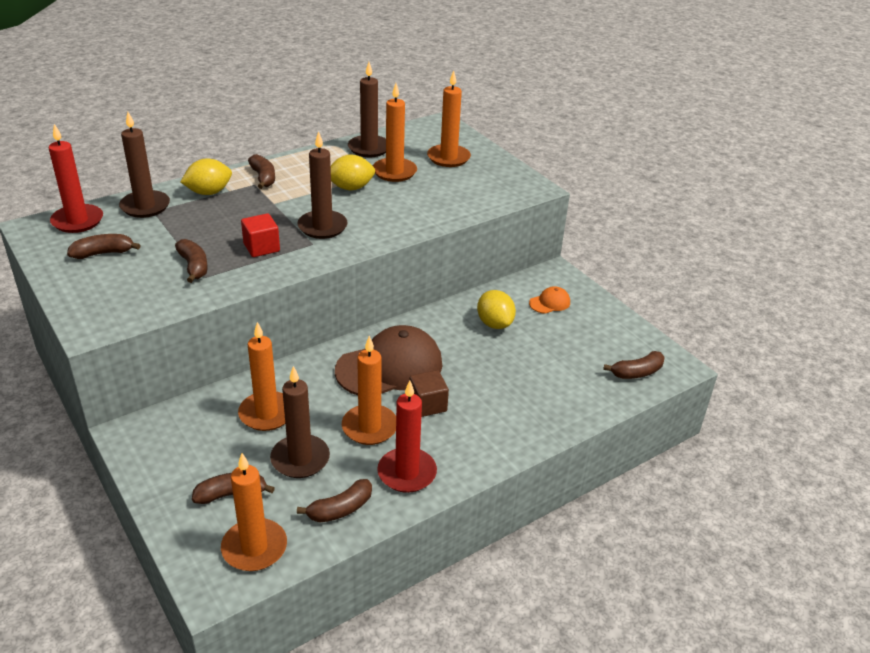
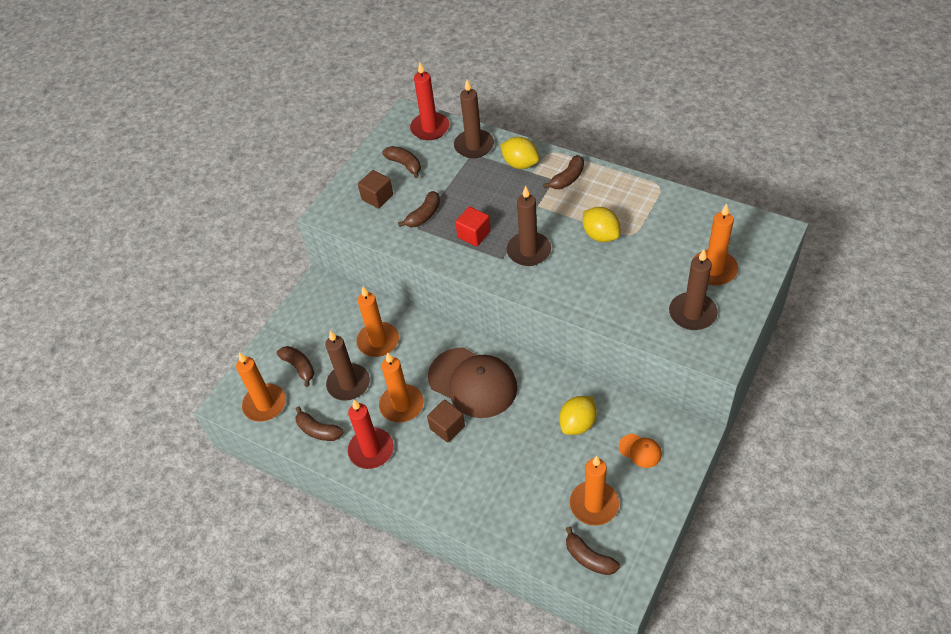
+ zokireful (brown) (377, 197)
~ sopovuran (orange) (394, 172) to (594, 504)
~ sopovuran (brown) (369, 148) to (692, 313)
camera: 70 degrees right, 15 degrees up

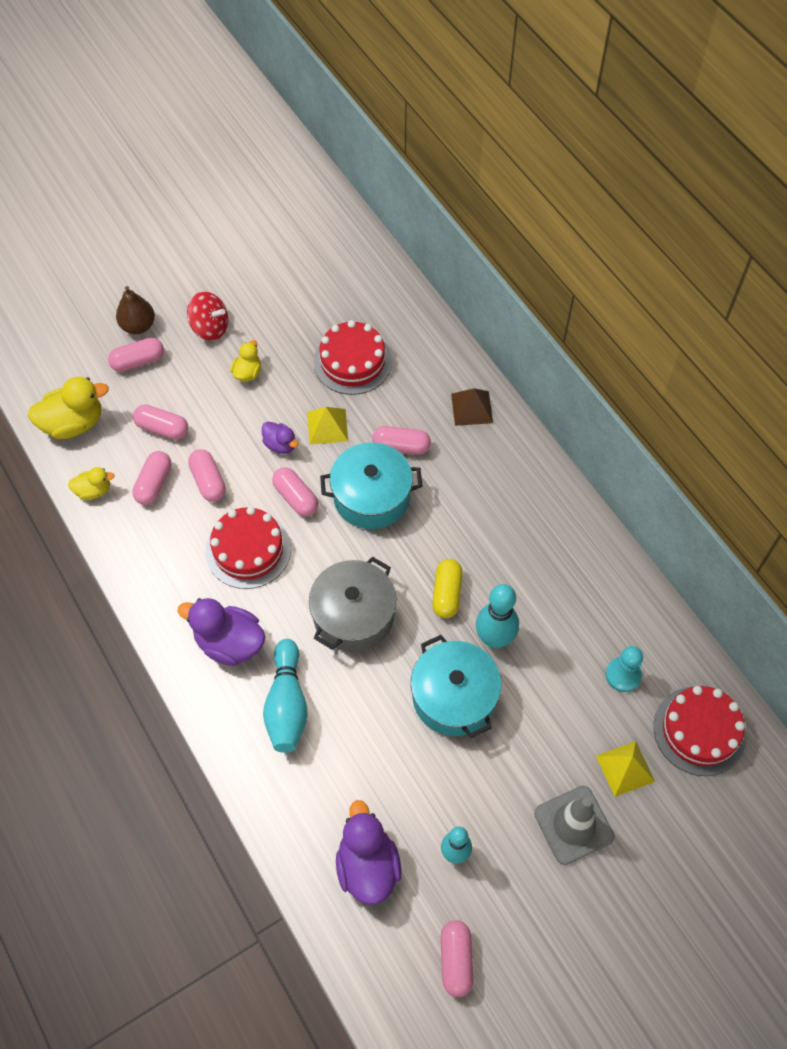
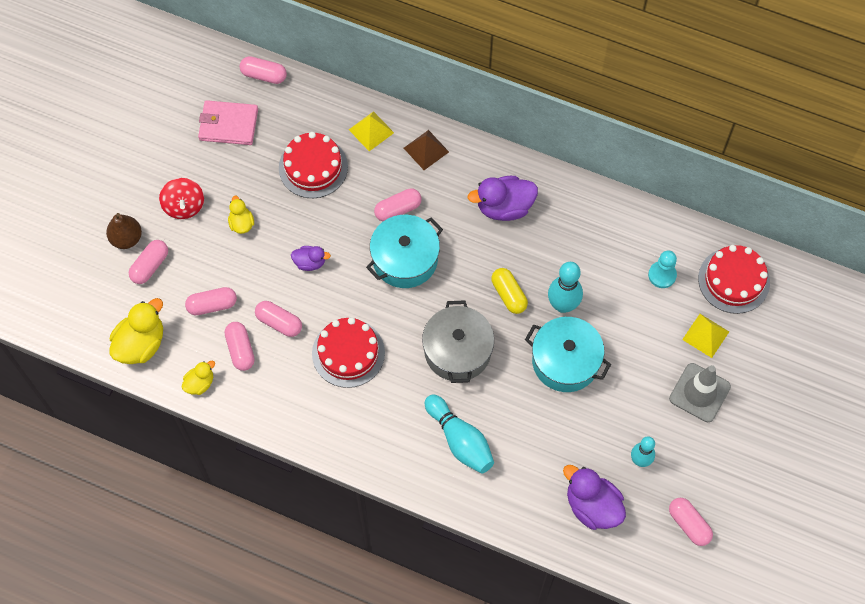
~ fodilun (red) (210, 327) = (184, 206) 90 degrees clockwise
+ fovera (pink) (228, 124)
~ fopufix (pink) (296, 498) to (264, 75)
~ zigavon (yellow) (327, 426) to (371, 131)
~ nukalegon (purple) (229, 643) to (504, 207)
camera: 35 degrees left, 5 degrees up

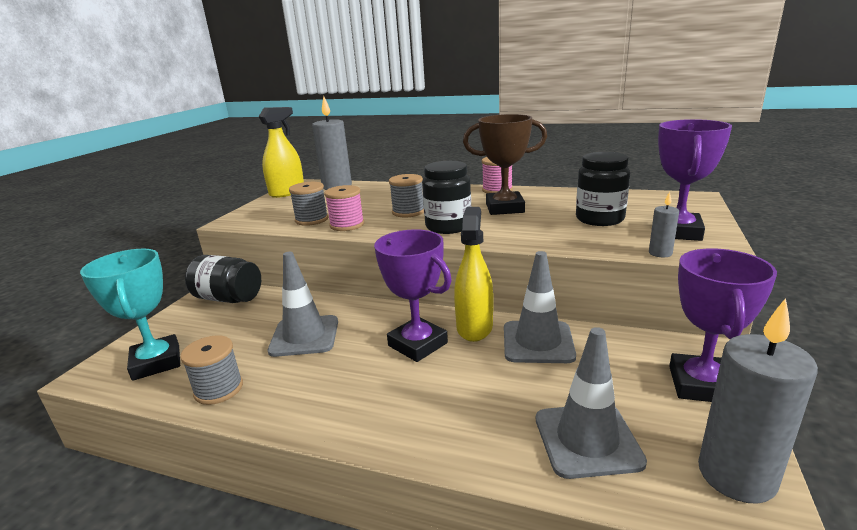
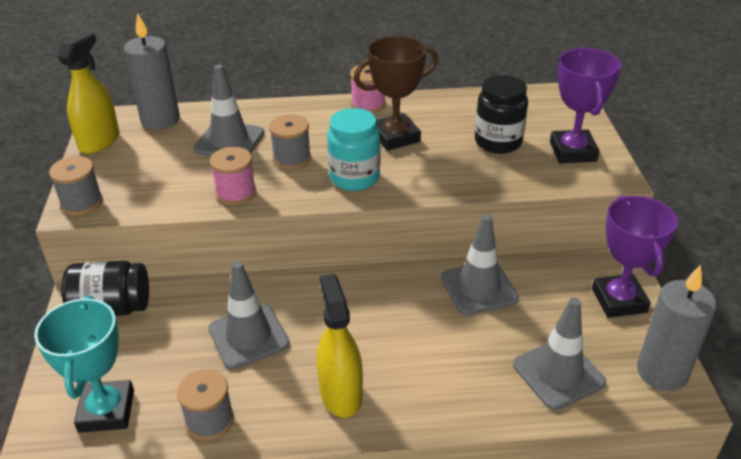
~ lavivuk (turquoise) (156, 362) = (106, 411) 45 degrees clockwise
~ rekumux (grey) (312, 220) to (82, 203)
+ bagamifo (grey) (229, 141)
~ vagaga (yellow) (474, 327) to (341, 394)
~ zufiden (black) (448, 227) to zufiden (turquoise) (354, 178)
- lavivuk (purple) (417, 344)
- sopovuran (grey) (660, 253)
camera: 25 degrees left, 15 degrees up

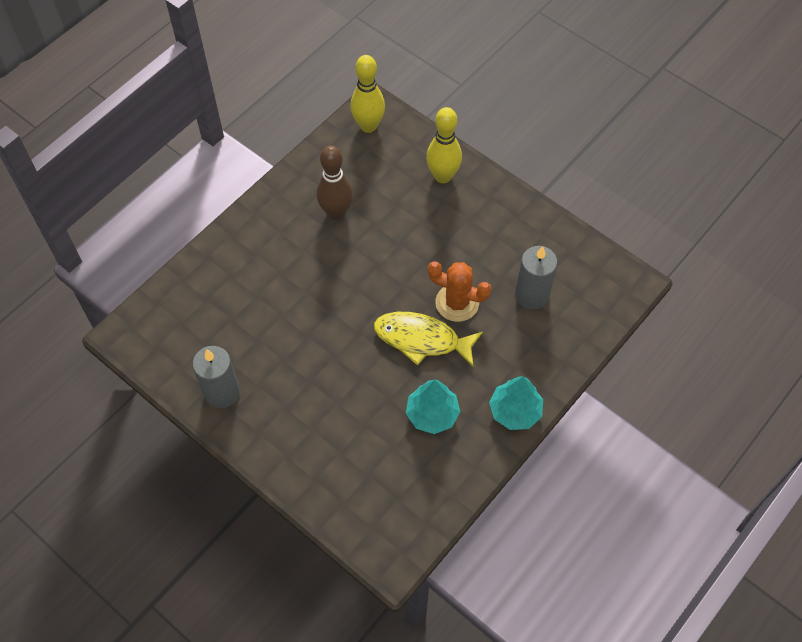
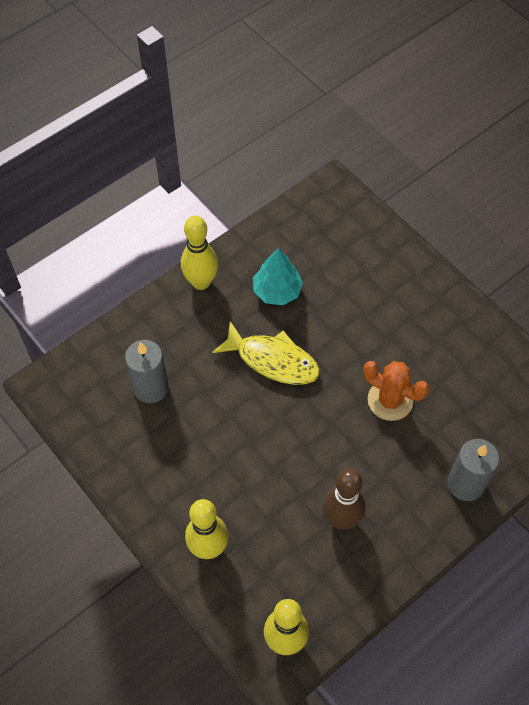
~ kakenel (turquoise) (515, 411) to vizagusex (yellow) (201, 282)
~ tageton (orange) (457, 303) to (390, 400)
~ sopovuran (grey) (222, 392) to (465, 484)
camera: 170 degrees left, 0 degrees up

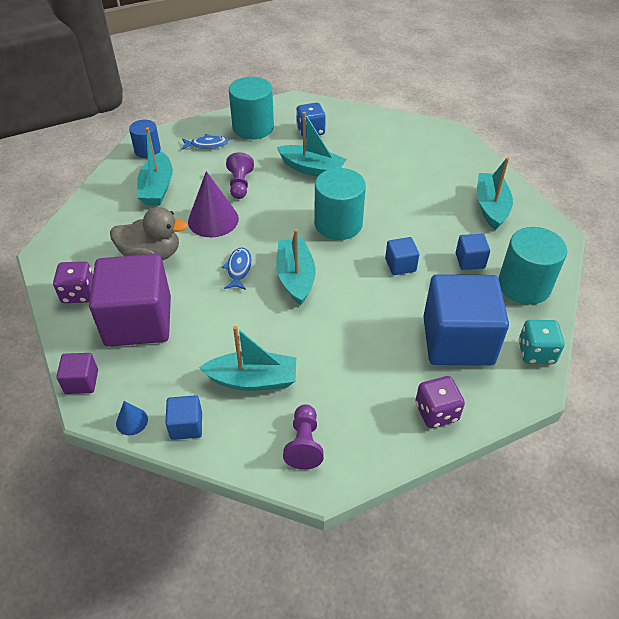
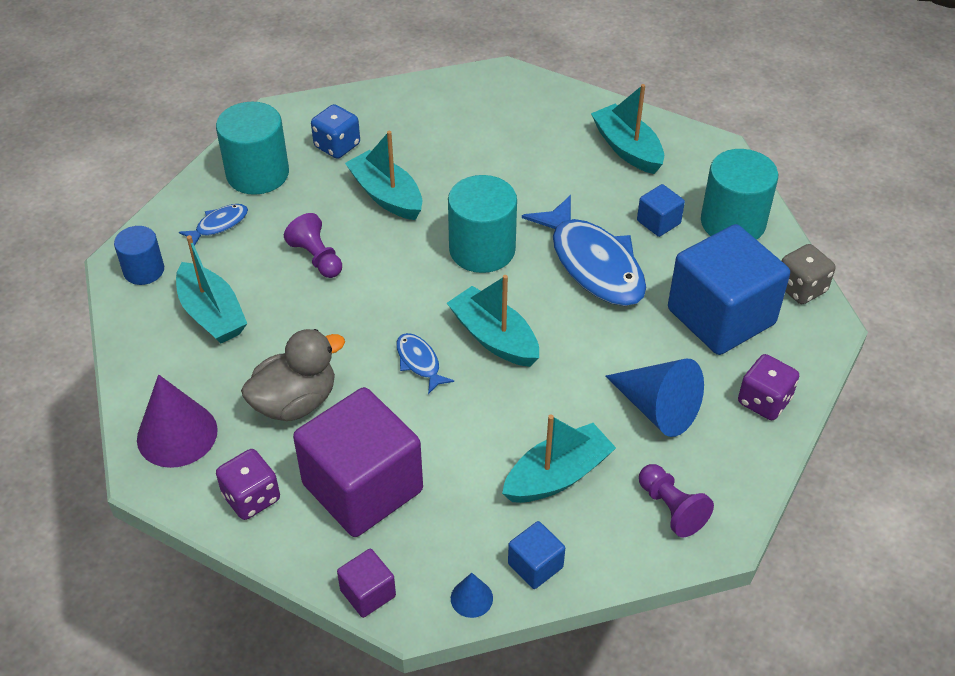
~ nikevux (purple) (213, 220) to (177, 434)
~ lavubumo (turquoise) (312, 169) = (386, 195) 120 degrees counterclockwise
~ zokireful (blue) (400, 265) to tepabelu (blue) (593, 264)
+ nikevux (blue) (657, 409)
~ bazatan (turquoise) (536, 352) to bazatan (grey) (801, 288)
camera: 35 degrees left, 0 degrees up

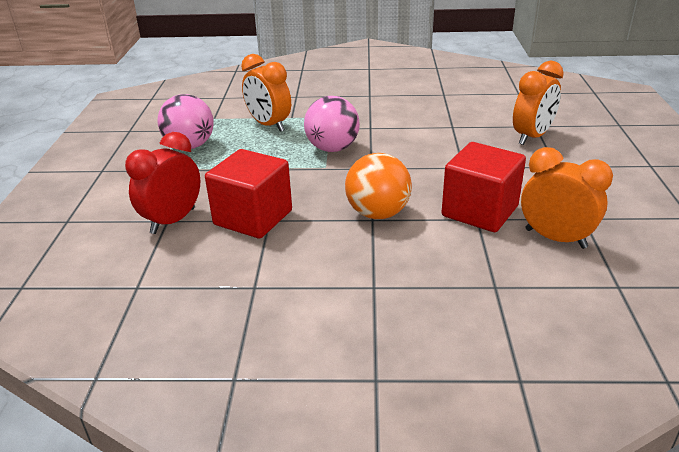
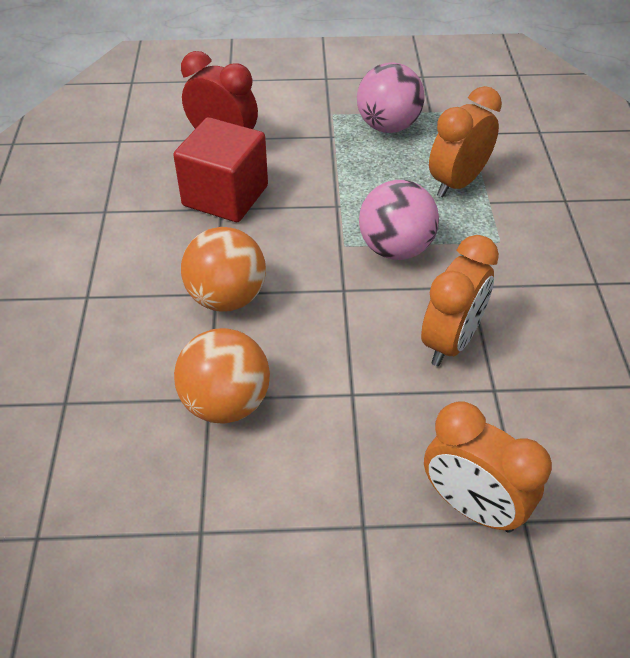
~ zokireful (red) (480, 211) to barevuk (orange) (226, 403)
~ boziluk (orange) (555, 238) to (450, 341)
camera: 85 degrees right, 15 degrees up

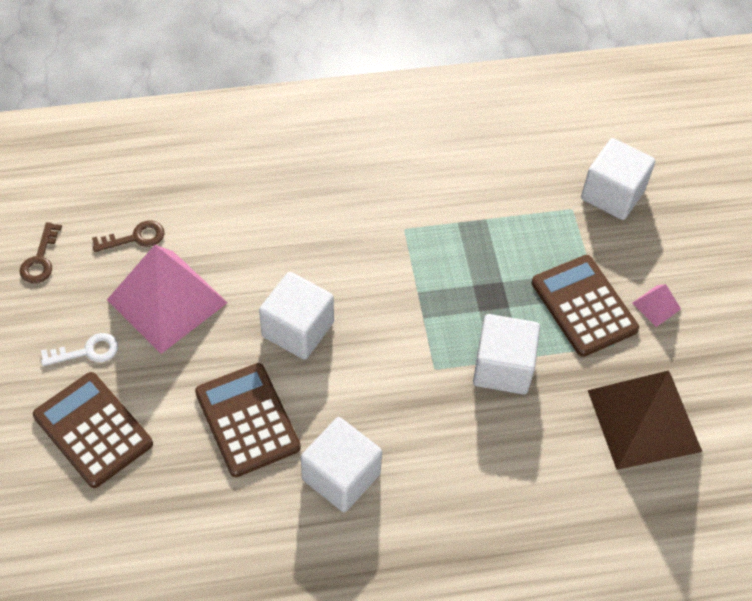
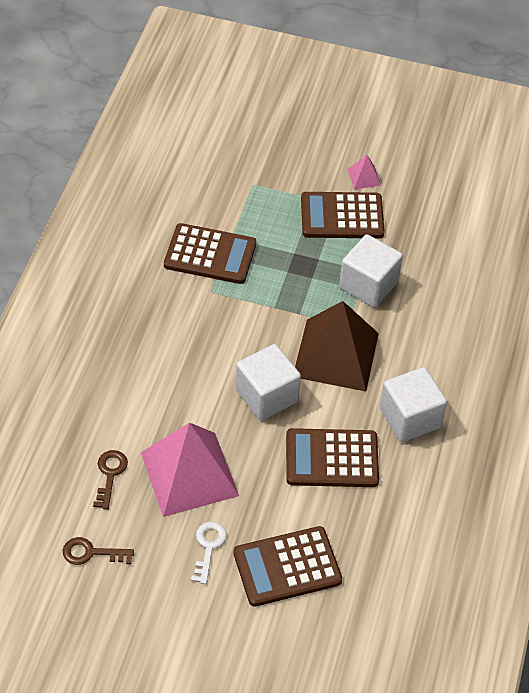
~ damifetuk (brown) (40, 259) = (91, 553) 150 degrees clockwise
+ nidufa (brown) (210, 254)
~ zigavon (brown) (644, 420) to (335, 355)
- zokireful (white) (612, 194)
camera: 65 degrees left, 5 degrees down

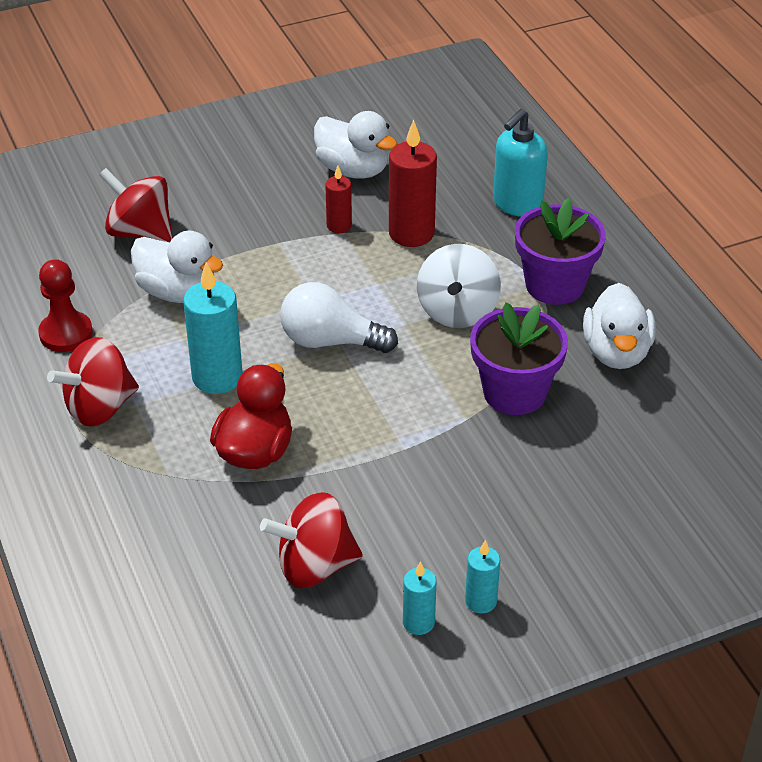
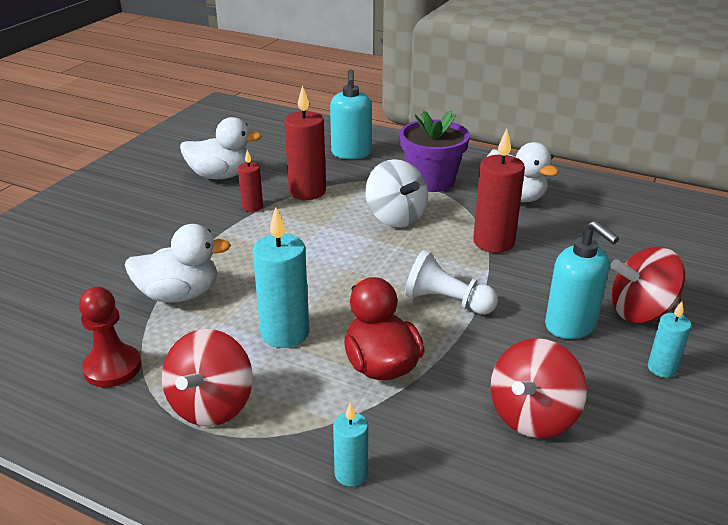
~ sopovuran (turquoise) (418, 622) to (351, 474)
+ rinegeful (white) (447, 302)
~ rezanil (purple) (514, 392) to sopovuran (red) (493, 242)
+ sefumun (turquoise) (571, 325)
~ fodilun (red) (140, 232) to (641, 312)
- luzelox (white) (330, 341)
camera: 40 degrees left, 10 degrees down

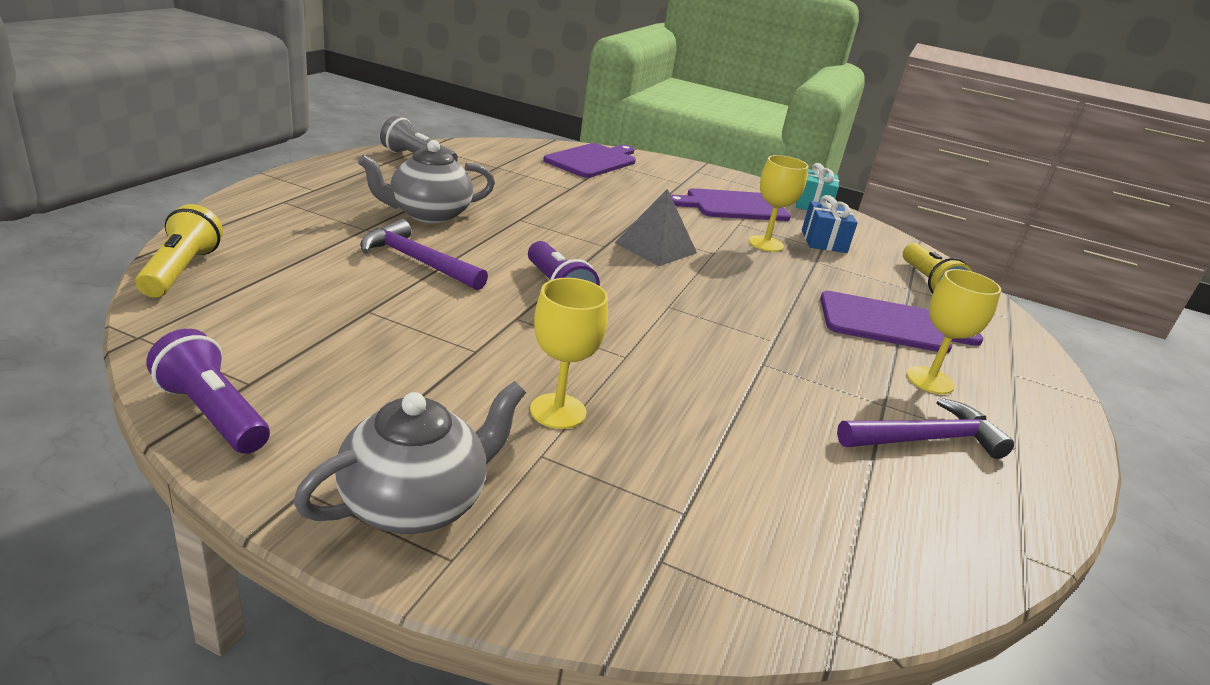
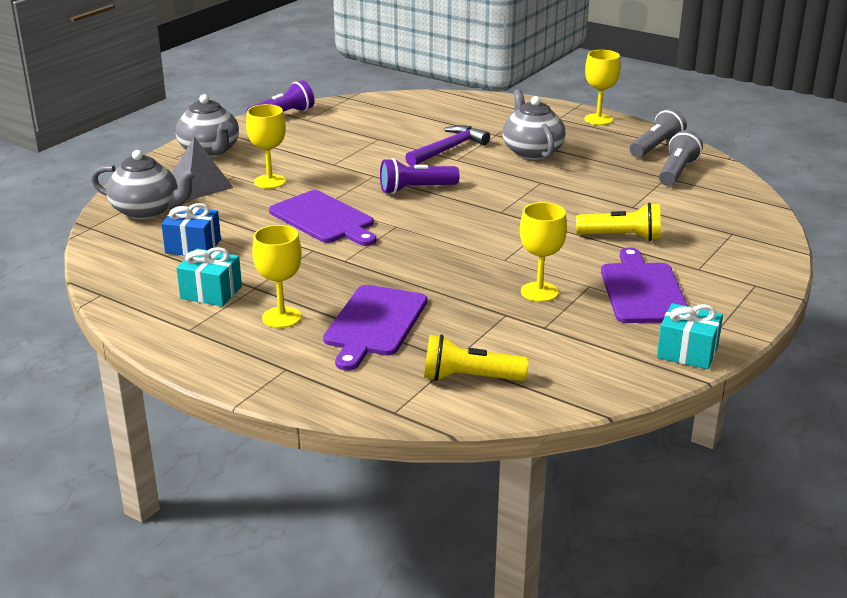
+ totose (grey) (147, 211)
~ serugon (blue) (823, 241) to (193, 246)
~ zigavon (grey) (655, 247) to (199, 185)
~ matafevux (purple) (926, 439) to serugon (turquoise) (211, 292)
~ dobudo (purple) (593, 160) to (324, 219)
~ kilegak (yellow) (181, 270) to (621, 237)
+ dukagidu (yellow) (598, 119)
+ kilegak (grey) (677, 172)
camera: 105 degrees right, 0 degrees up

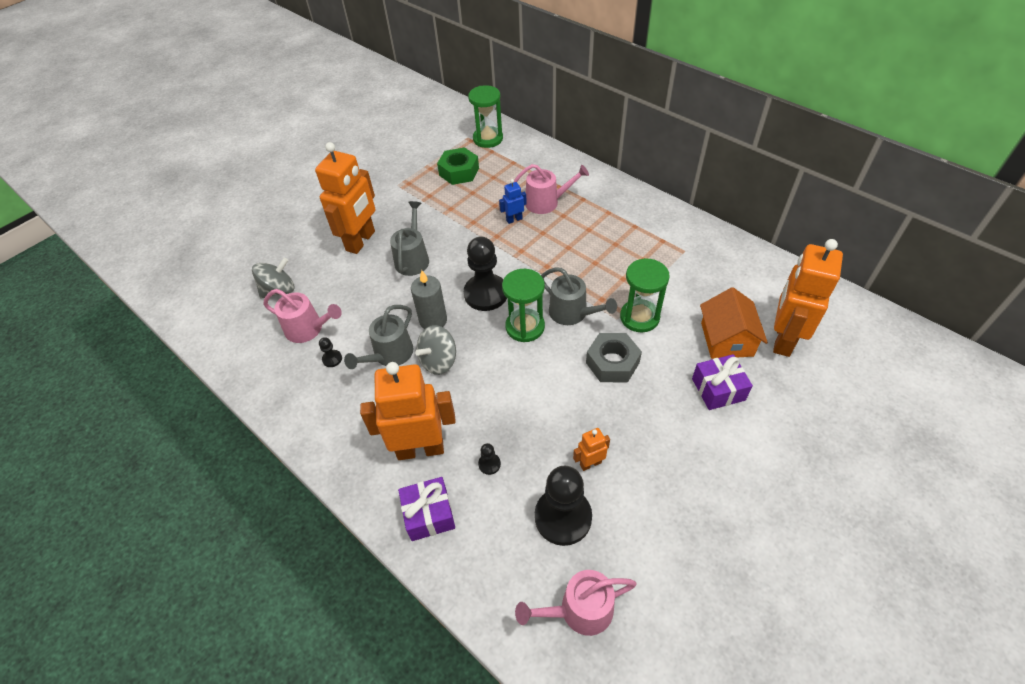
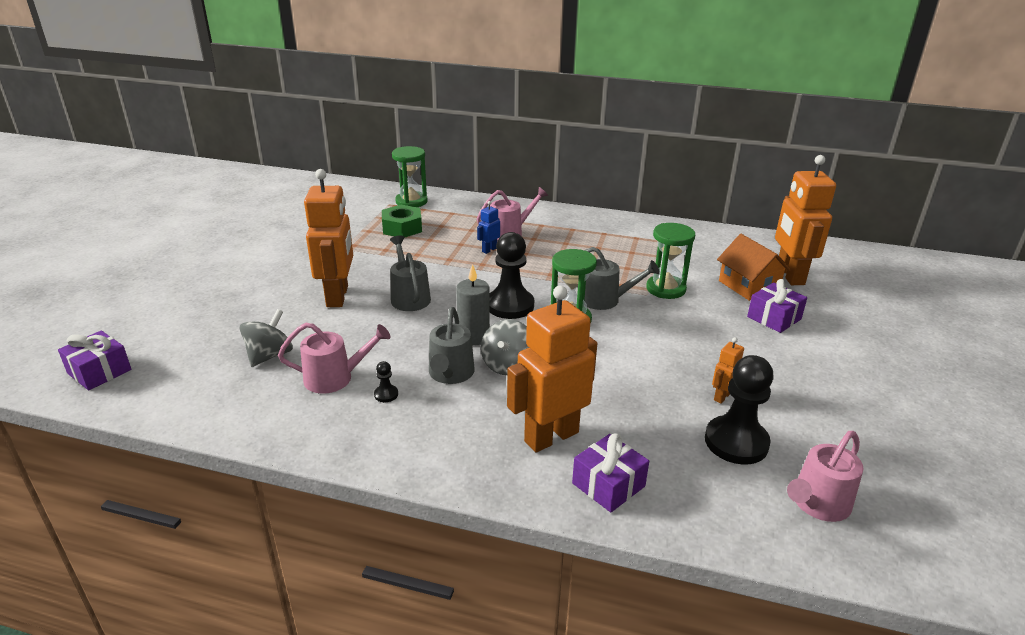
+ serugon (purple) (99, 371)
- rinegeful (black) (489, 464)
- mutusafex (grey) (612, 363)
camera: 30 degrees left, 20 degrees down

